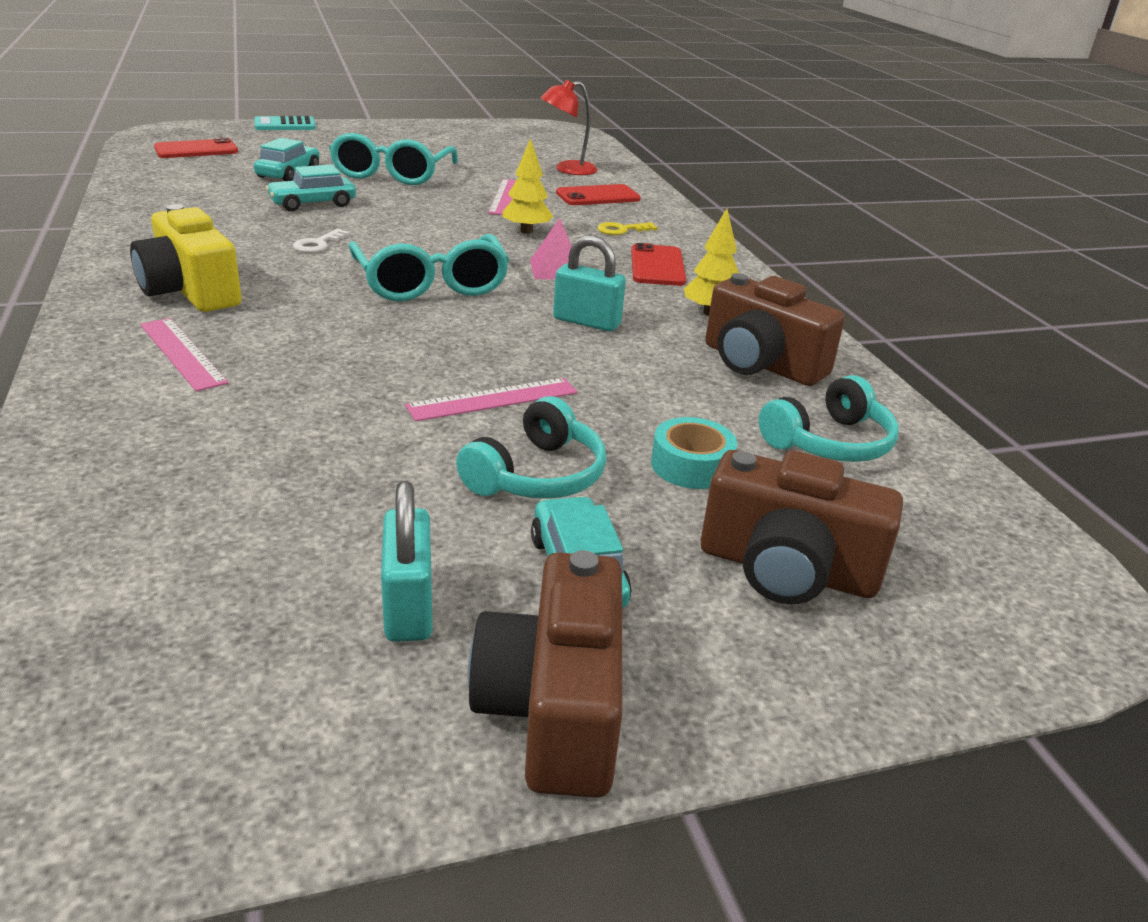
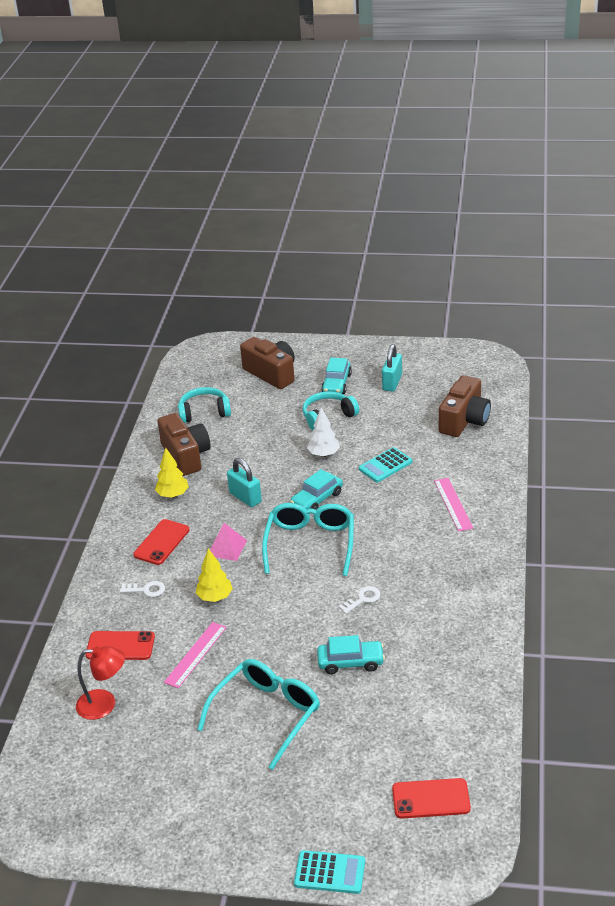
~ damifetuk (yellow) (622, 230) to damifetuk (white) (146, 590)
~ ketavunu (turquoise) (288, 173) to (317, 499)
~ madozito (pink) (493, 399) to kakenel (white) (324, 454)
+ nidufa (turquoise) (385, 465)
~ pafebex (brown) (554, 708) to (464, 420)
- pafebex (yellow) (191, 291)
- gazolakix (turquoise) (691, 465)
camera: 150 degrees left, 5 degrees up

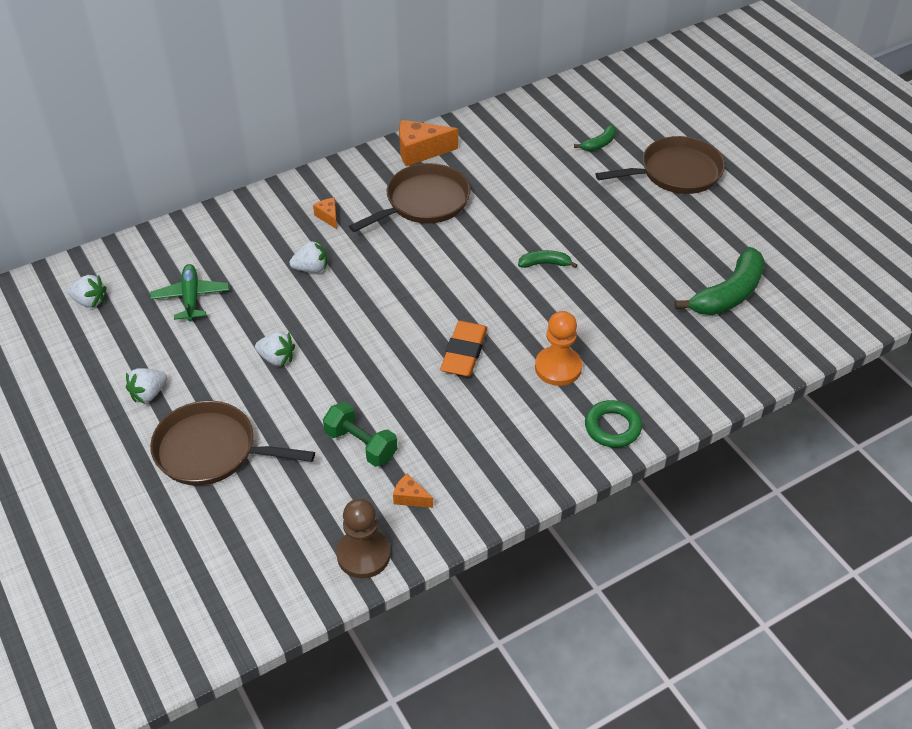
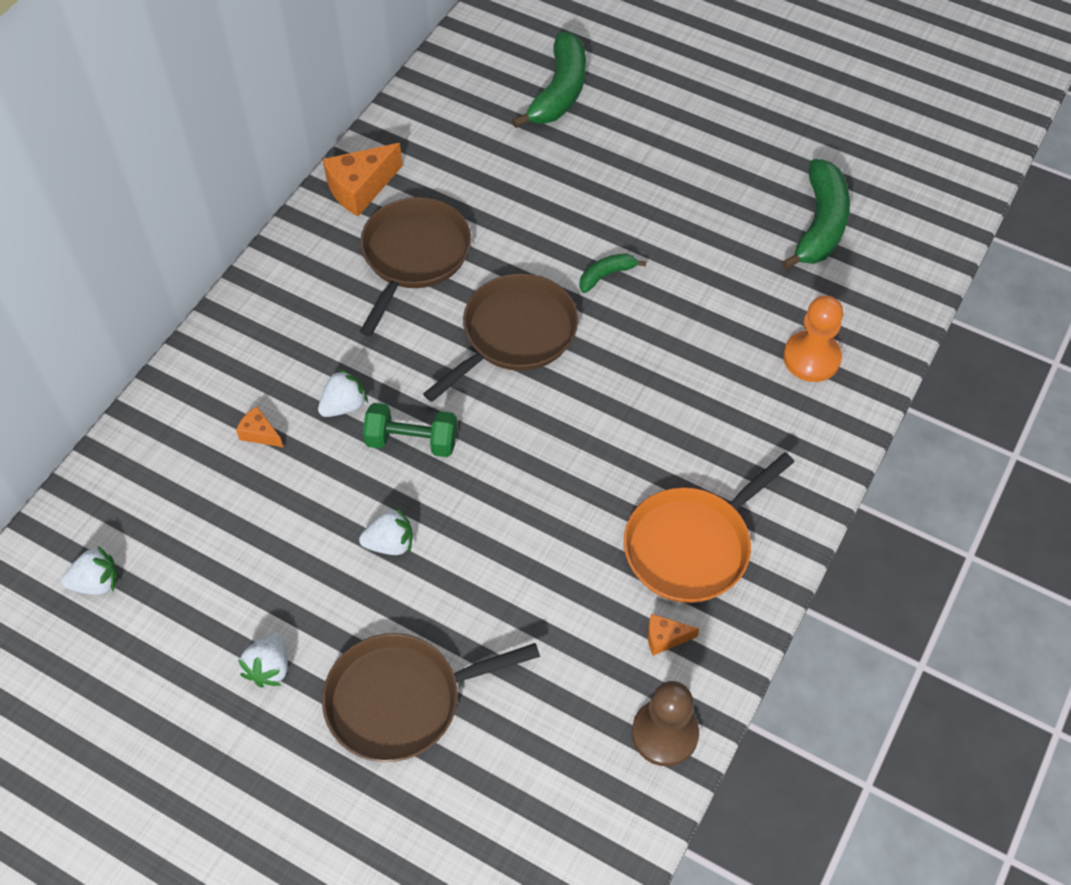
~ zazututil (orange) (328, 217) to (260, 433)
~ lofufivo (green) (361, 445) to (412, 441)
~ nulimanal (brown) (676, 172) to (515, 334)
~ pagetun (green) (599, 144) = (559, 92) x2.00
+ nulimanal (orange) (692, 546)
~ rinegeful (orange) (558, 367) to (811, 358)
- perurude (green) (191, 298)
- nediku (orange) (464, 353)
- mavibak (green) (612, 427)
camera: 30 degrees left, 10 degrees up

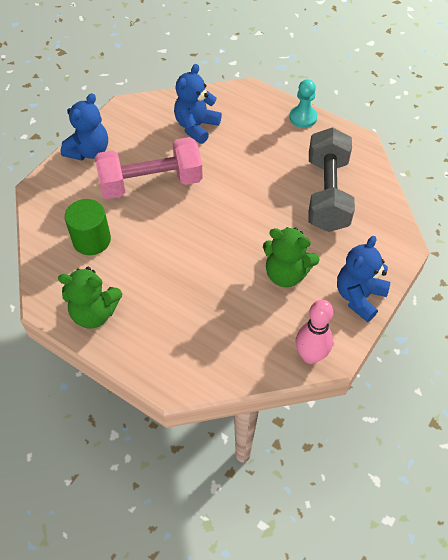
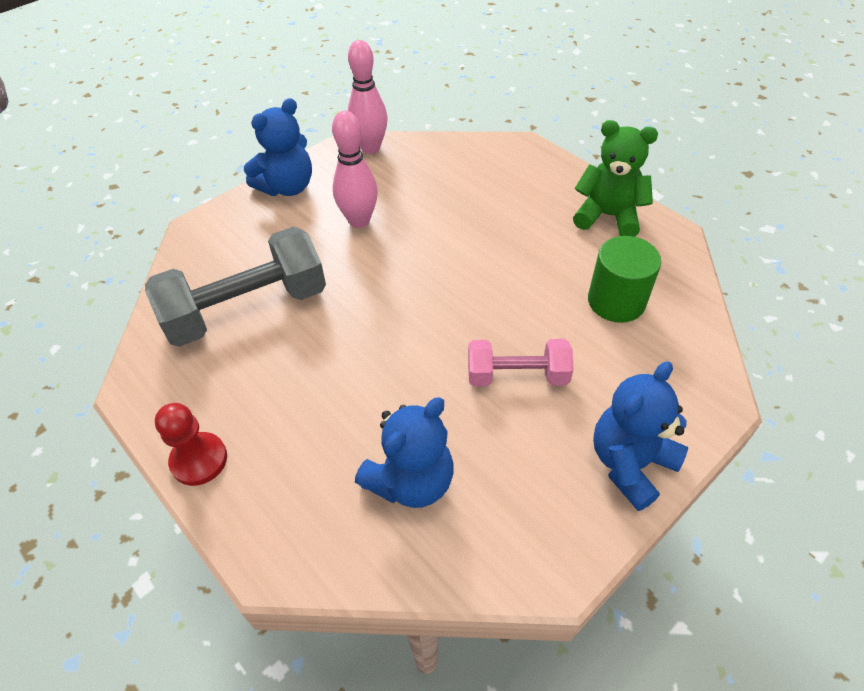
~ lofufivo (grey) (327, 194) = (247, 309) 45 degrees clockwise
~ rinegeful (turquoise) (303, 117) to rinegeful (red) (199, 460)
~ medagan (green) (286, 273) to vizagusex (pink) (359, 221)
~ lofufivo (pink) (151, 183) = (517, 375) x0.58
camera: 165 degrees left, 5 degrees down

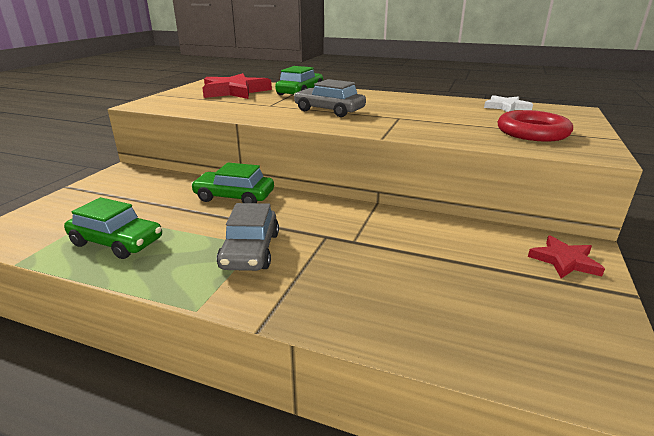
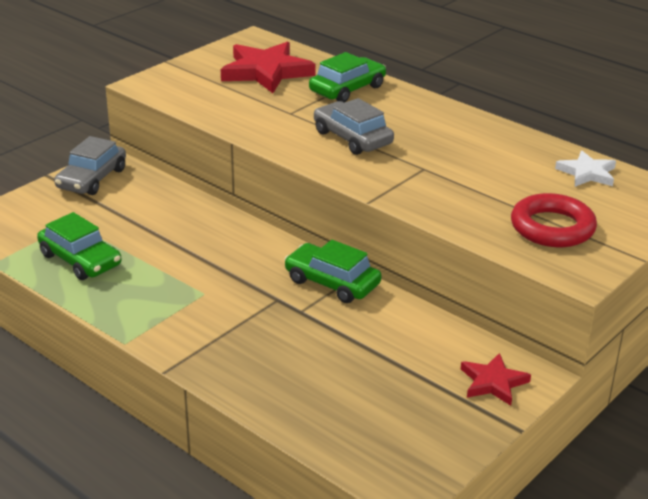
~ ketavunu (grey) (250, 250) to (92, 179)
~ ketavunu (green) (234, 197) to (332, 282)
camera: 20 degrees right, 5 degrees up

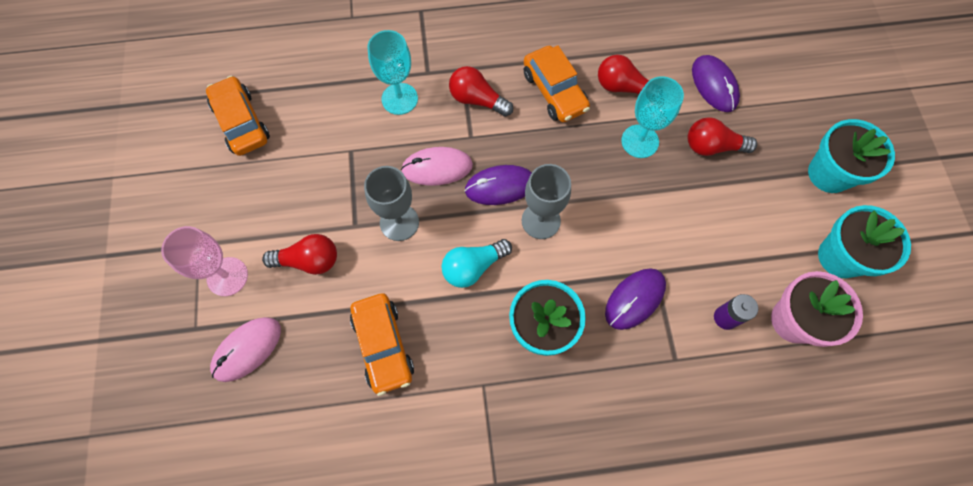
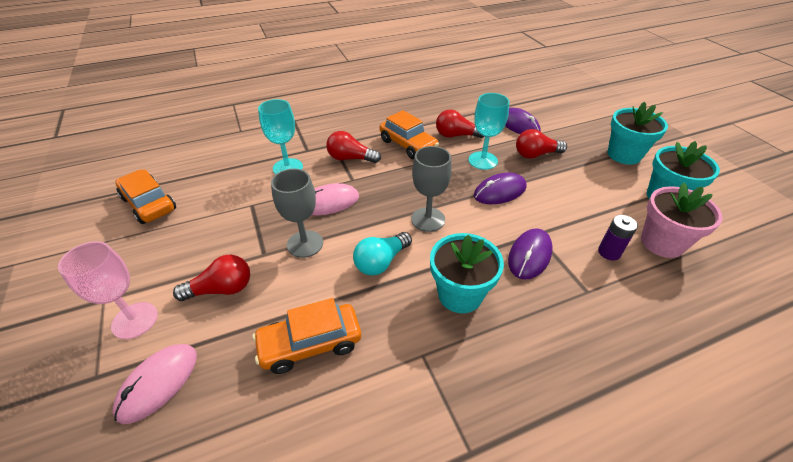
~ ketavunu (orange) (383, 345) = (310, 344) 105 degrees clockwise
~ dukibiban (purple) (500, 186) to (500, 191)
camera: 15 degrees left, 25 degrees down

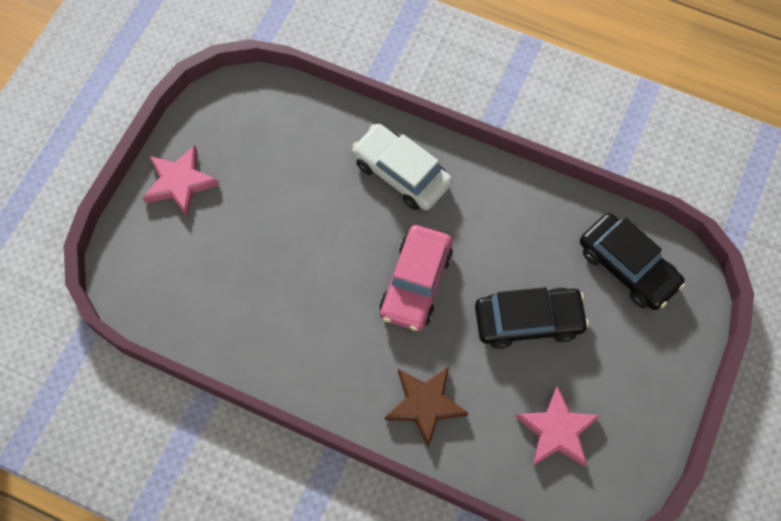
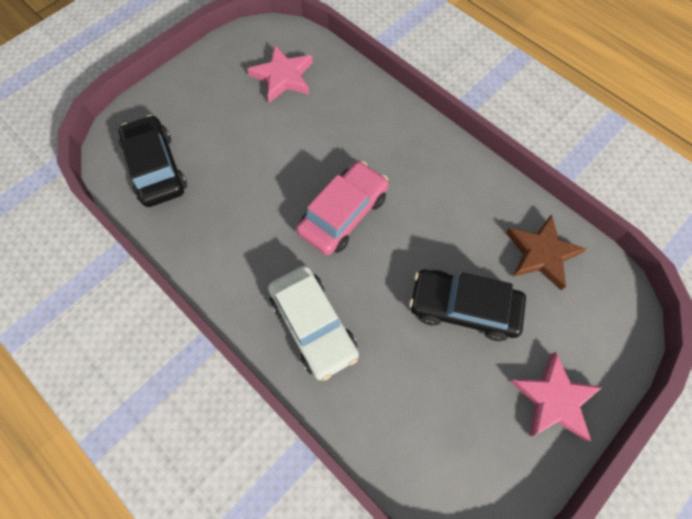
~ ketavunu (black) (528, 321) to (463, 308)
~ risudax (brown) (425, 404) to (541, 254)
camera: 160 degrees left, 0 degrees up

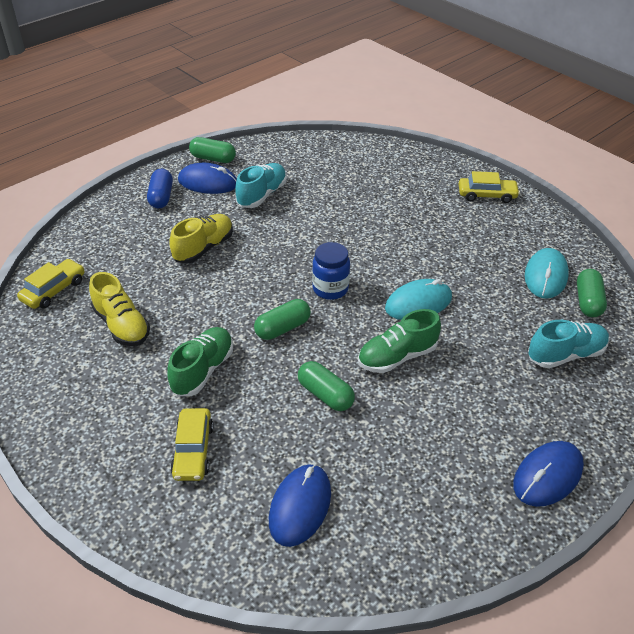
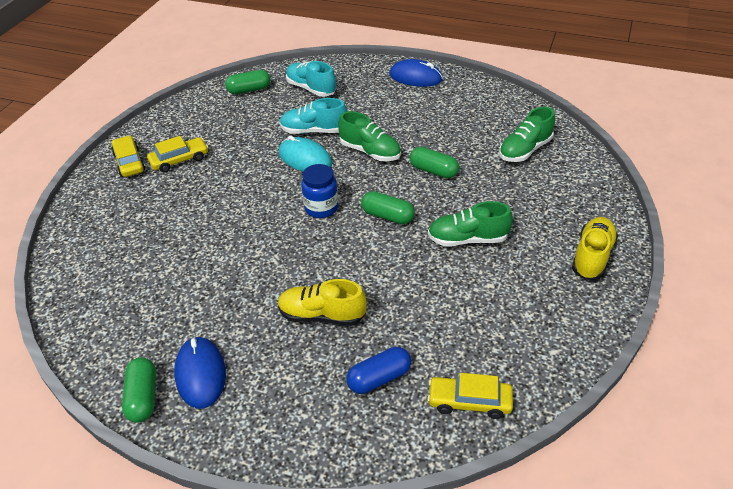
~ ketavunu (yellow) (193, 450) to (179, 160)
~ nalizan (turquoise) (262, 195) to (314, 131)
~ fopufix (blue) (161, 197) to (379, 378)
~ fopufix (green) (325, 395) = (433, 171) 75 degrees counterclockwise
~ dukibiban (blue) (300, 506) to nalizan (green) (525, 150)
~ nalizan (yellow) (122, 325) to (592, 257)
- dukibiban (turquoise) (545, 276)
camera: 115 degrees left, 0 degrees up

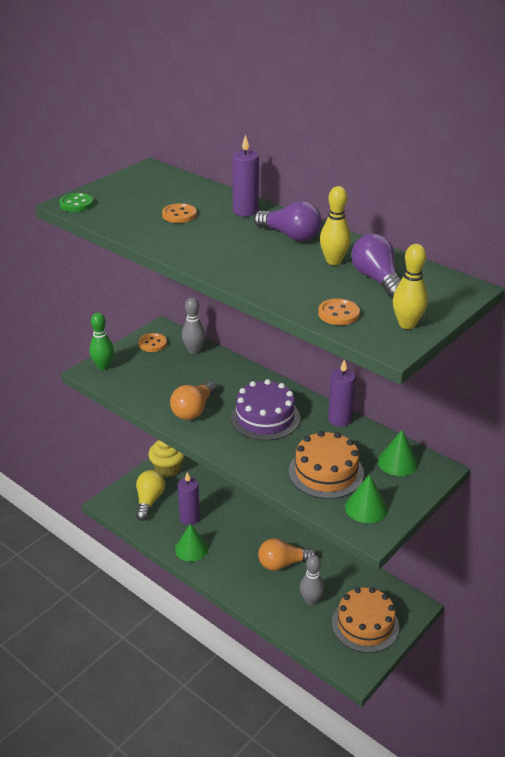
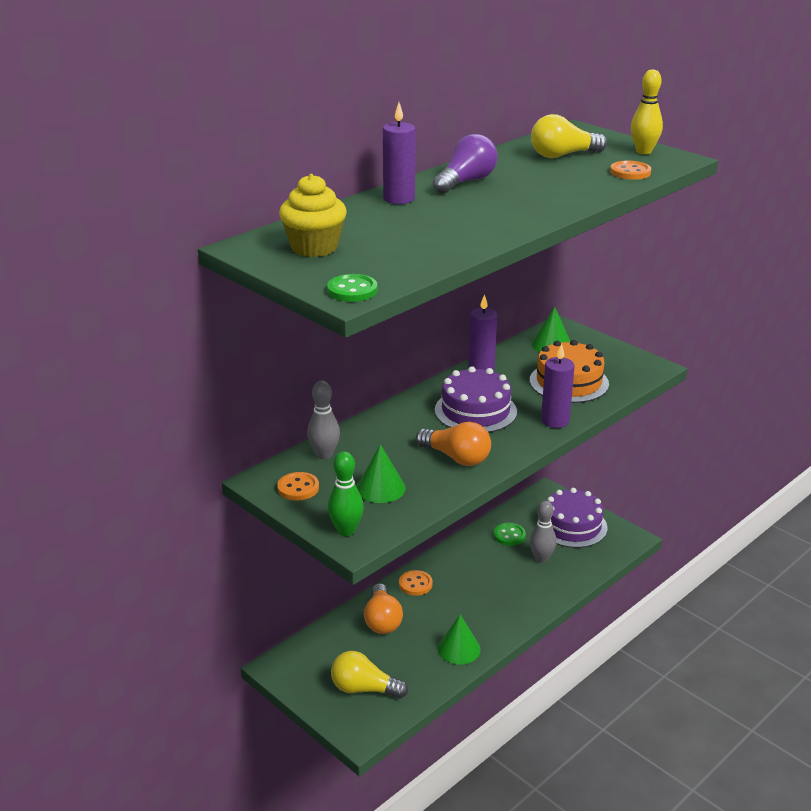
~ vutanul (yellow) (167, 469) to (314, 247)
~ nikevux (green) (366, 507) to (381, 488)
~ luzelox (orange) (283, 563) to (382, 620)
~ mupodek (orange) (179, 215) to (415, 584)
+ mupodek (green) (509, 535)
~ luzelox (purple) (377, 279) to luzelox (yellow) (563, 155)
~ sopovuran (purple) (189, 518) to (555, 421)
~ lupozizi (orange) (365, 624) to lupozizi (purple) (572, 526)
- vizagusex (yellow) (334, 261)
camera: 85 degrees left, 5 degrees down

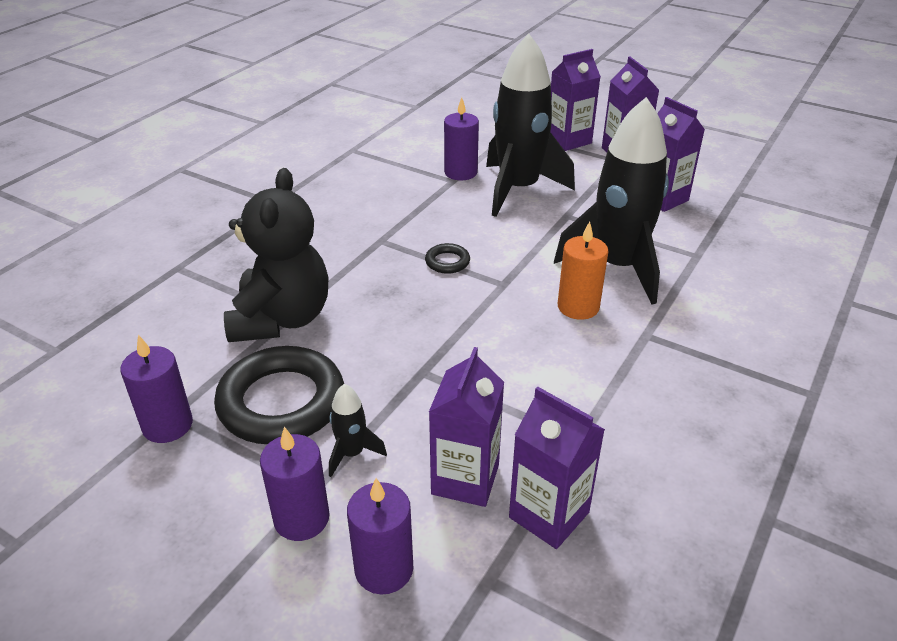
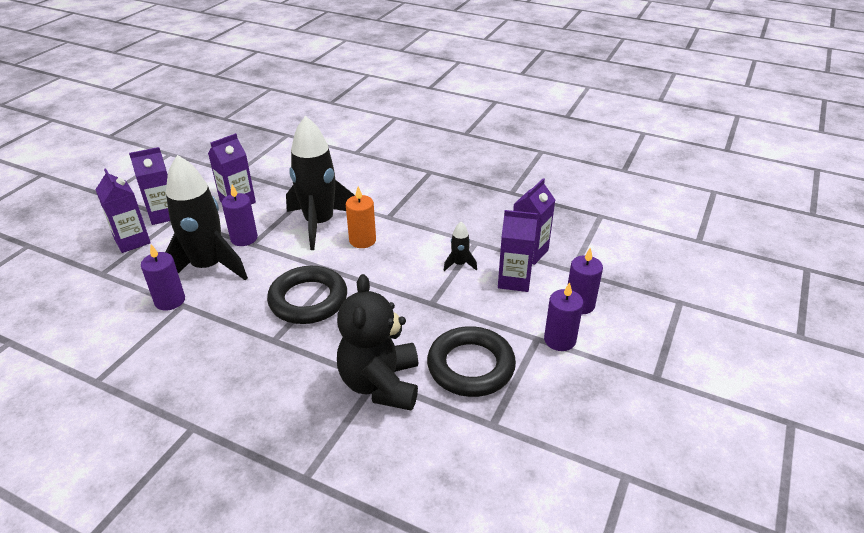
~ sopovuran (purple) (167, 425) to (244, 238)
~ mavibak (black) (447, 262) = (308, 300) x2.29
~ medagan (black) (281, 319) = (381, 384) 90 degrees counterclockwise
~ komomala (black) (352, 453) to (459, 264)
camera: 95 degrees left, 0 degrees up

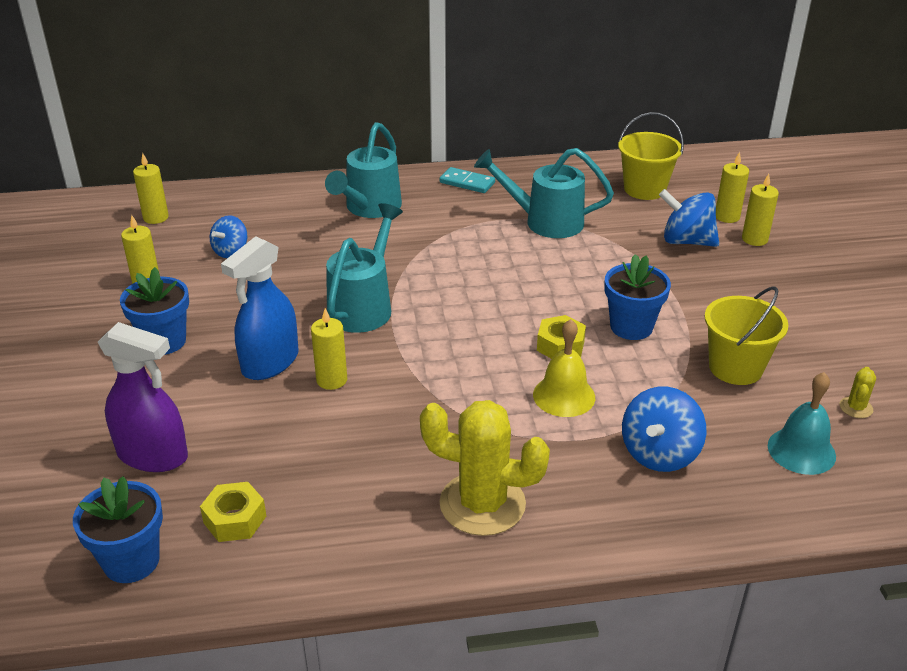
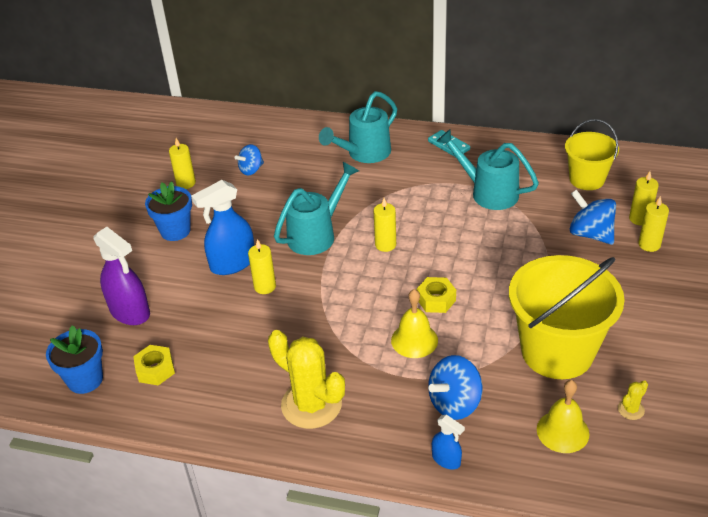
~ sopovuran (yellow) (156, 217) to (385, 245)
+ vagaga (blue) (446, 460)
~ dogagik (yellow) (735, 368) = (557, 351) x1.70
~ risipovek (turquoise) (801, 450) to risipovek (yellow) (562, 431)
- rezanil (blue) (631, 327)
camera: 25 degrees right, 5 degrees up

